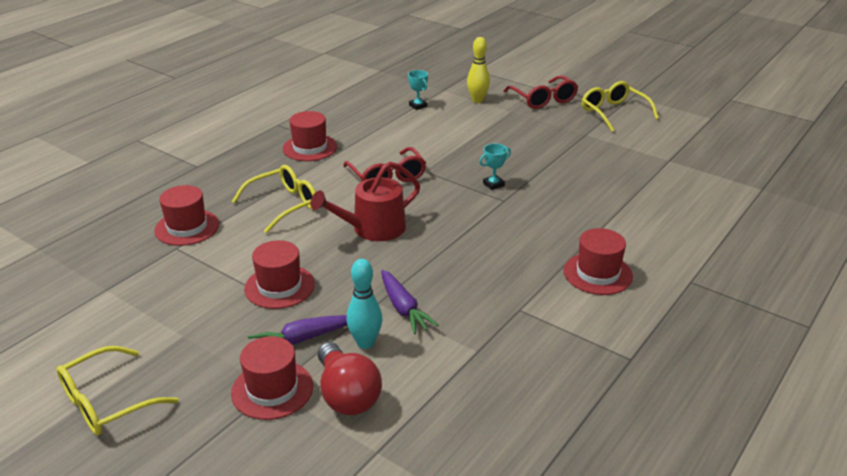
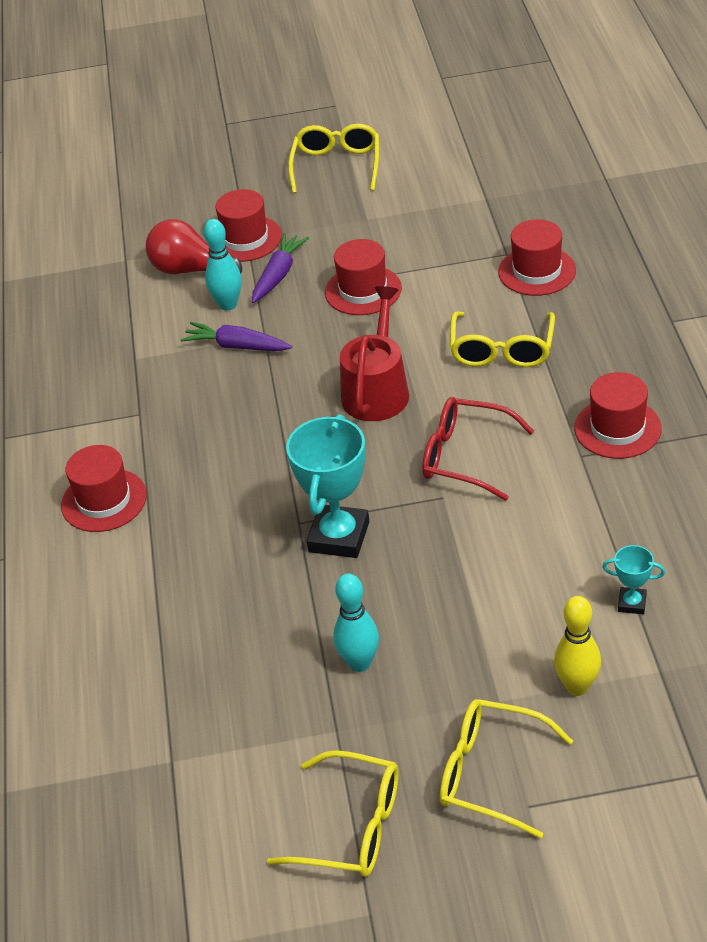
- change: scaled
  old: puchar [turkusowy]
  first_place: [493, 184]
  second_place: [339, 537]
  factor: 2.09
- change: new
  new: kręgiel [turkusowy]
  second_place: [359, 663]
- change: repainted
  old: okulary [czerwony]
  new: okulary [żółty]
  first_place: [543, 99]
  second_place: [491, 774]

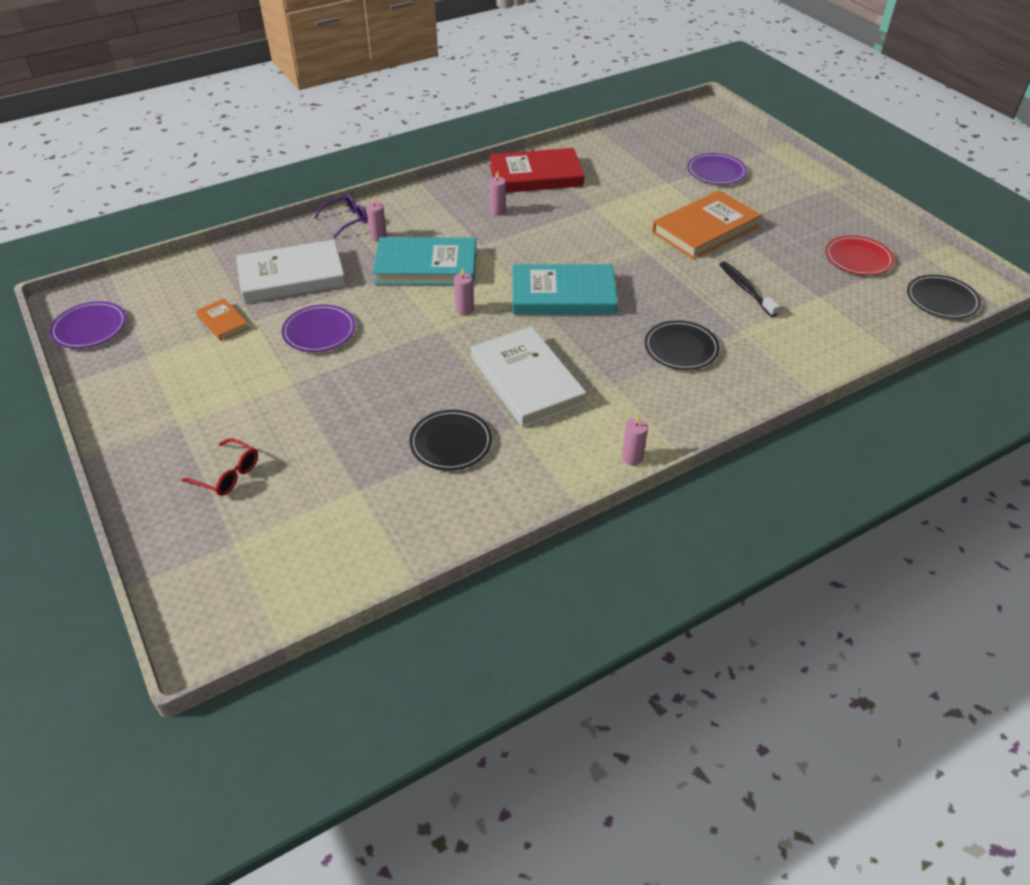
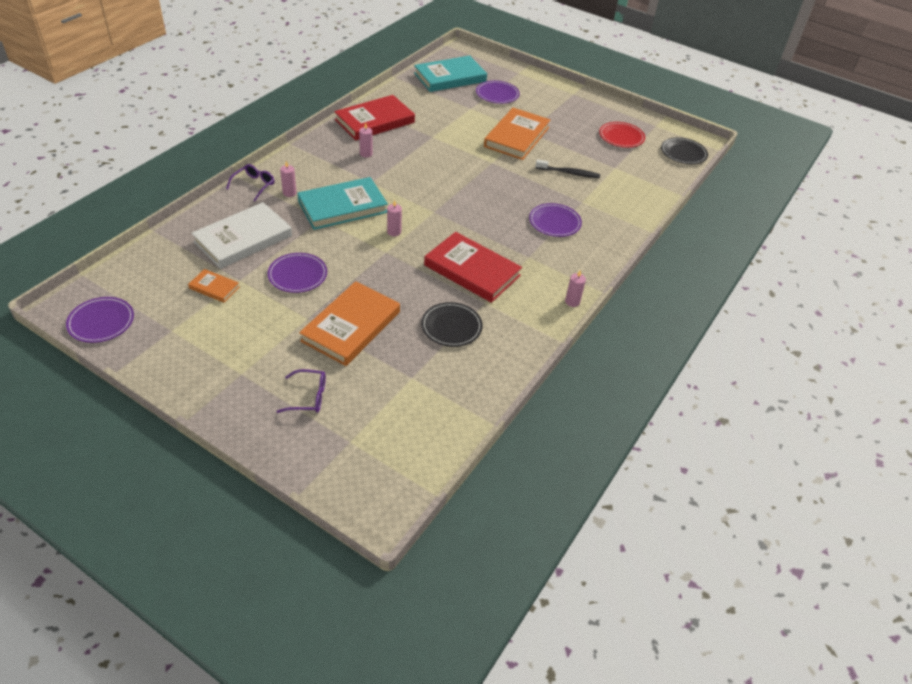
- change: repainted
  old: okulary [czerwony]
  new: okulary [fioletowy]
  first_place: [227, 474]
  second_place: [308, 397]
- change: new
  new: książka [pomarańczowy]
  second_place: [351, 326]
- change: shifted
  old: książka [turkusowy]
  first_place: [563, 295]
  second_place: [450, 77]
- change: repainted
  old: książka [biały]
  new: książka [czerwony]
  first_place: [527, 381]
  second_place: [472, 270]
- change: repainted
  old: talerz [czarny]
  new: talerz [fioletowy]
  first_place: [681, 348]
  second_place: [554, 222]
- change: rotated
  old: szczoteczka do zębów [czarny]
  first_place: [746, 289]
  second_place: [568, 173]
  degrees: 150

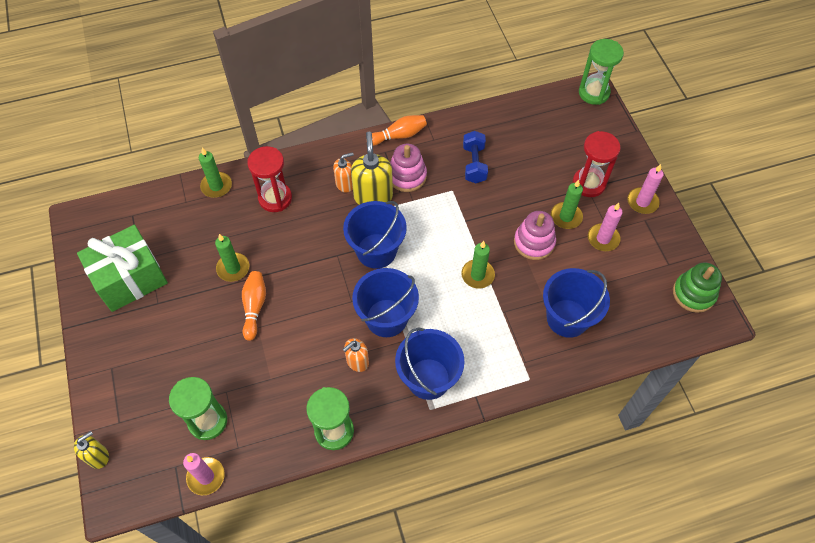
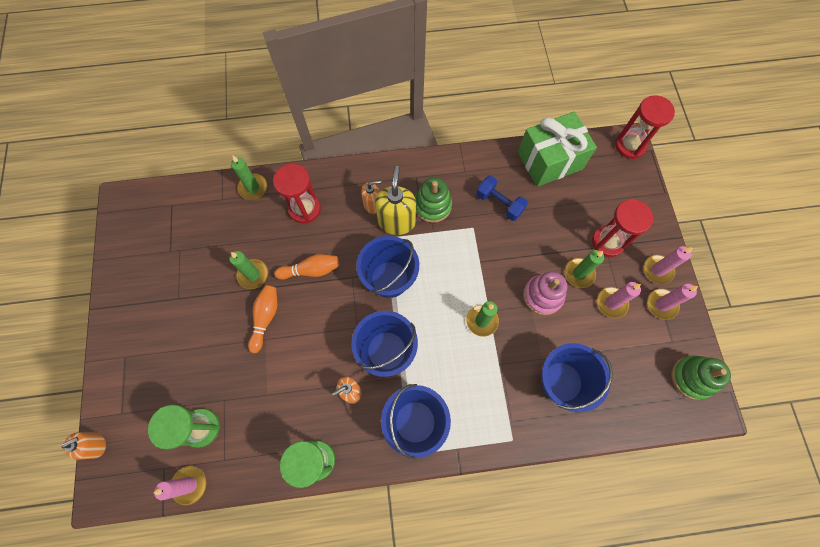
- change: repainted
  old: dozownik mydła [żółty]
  new: dozownik mydła [pomarańczowy]
  first_place: [98, 456]
  second_place: [96, 445]
- change: shifted
  old: kręgiel [pomarańczowy]
  first_place: [399, 135]
  second_place: [311, 270]
- change: repainted
  old: zabawka nakładanka [różowy]
  new: zabawka nakładanka [zielony]
  first_place: [407, 176]
  second_place: [432, 205]
- change: rotated
  old: hantel [niebieski]
  first_place: [474, 164]
  second_place: [499, 203]
  degrees: -60
- change: shifted
  old: prezent [zielony]
  first_place: [130, 279]
  second_place: [549, 160]
- change: repainted
  old: klepsydra [zielony]
  new: klepsydra [czerwony]
  first_place: [594, 93]
  second_place: [630, 146]
- change: new
  new: świeca [różowy]
  second_place: [661, 304]

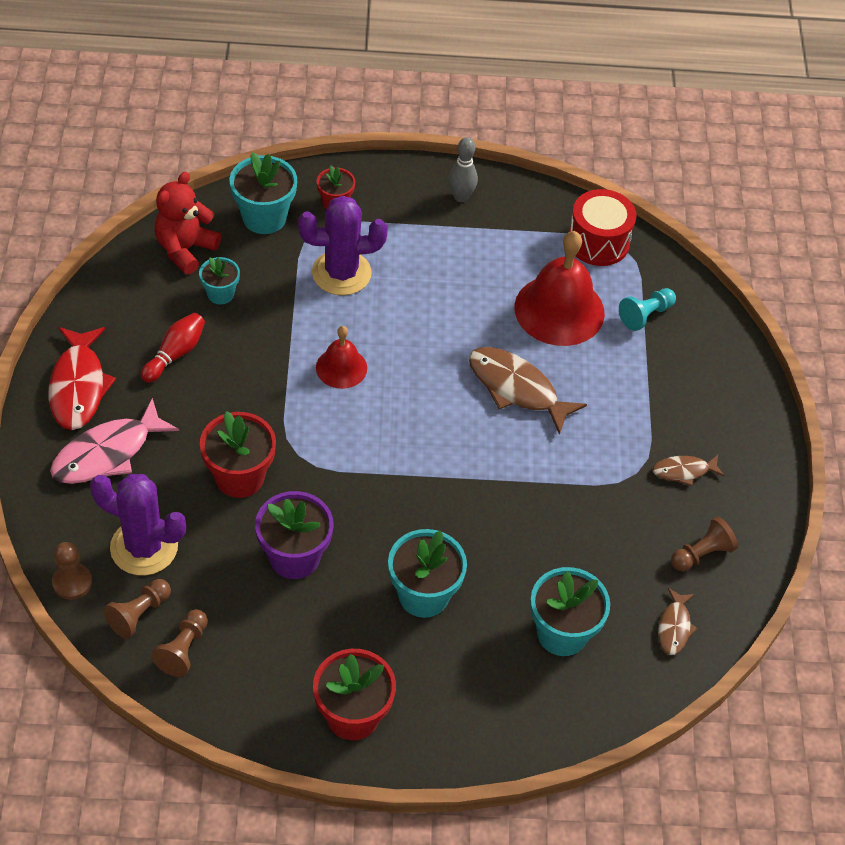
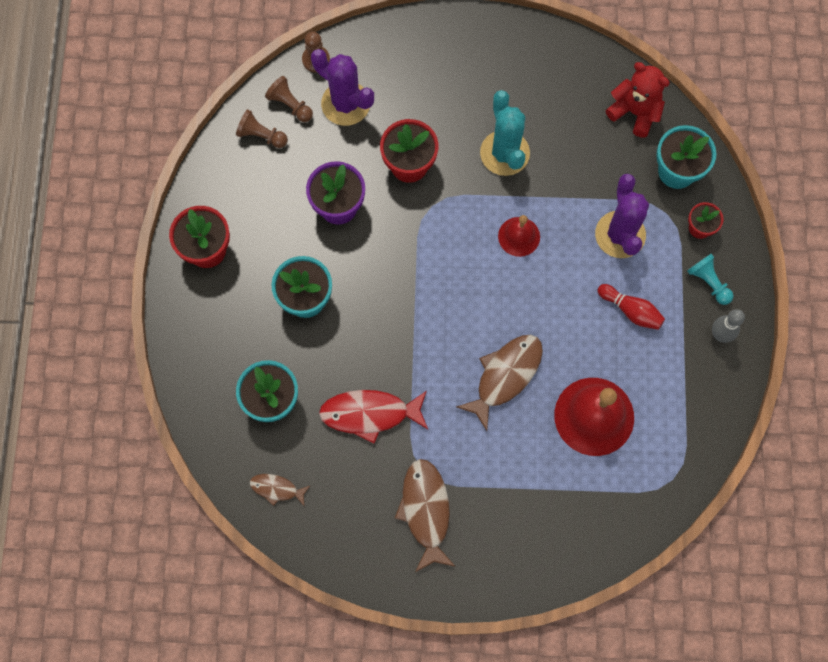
- change: rotated
  old: kaktus [fioletowy]
  first_place: [144, 547]
  second_place: [345, 104]
  degrees: -75
- change: shifted
  old: ryba [czerwony]
  first_place: [78, 386]
  second_place: [370, 414]
- change: scaled
  old: ryba [brązowy]
  first_place: [684, 471]
  second_place: [426, 511]
  factor: 1.83
- change: new
  new: kaktus [turkusowy]
  second_place: [504, 153]
- change: shifted
  old: kręgiel [czerwony]
  first_place: [175, 354]
  second_place: [631, 310]
- change: shifted
  old: pionek [turkusowy]
  first_place: [645, 315]
  second_place: [708, 282]
- change: gone
  old: ryba [różowy]
  first_place: [107, 453]
- change: gone
  old: doniczka [turkusowy]
  first_place: [220, 294]
- change: gone
  old: bęben [czerwony]
  first_place: [598, 242]
- change: gone
  old: pionek [brązowy]
  first_place: [701, 554]

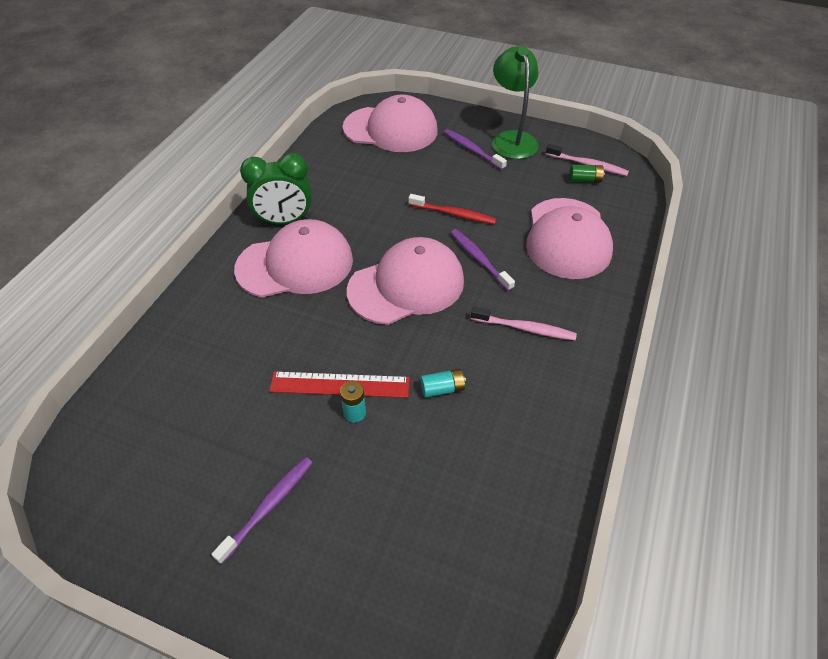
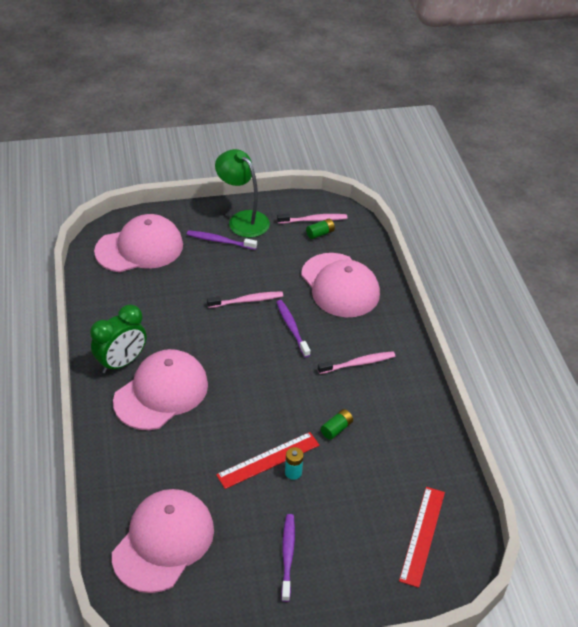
- change: shifted
  old: czapka [różowy]
  first_place: [406, 285]
  second_place: [163, 542]
- change: repainted
  old: szczoteczka do zębów [czerwony]
  new: szczoteczka do zębów [różowy]
  first_place: [454, 214]
  second_place: [247, 301]
- change: rotated
  old: szczoteczka do zębów [fioletowy]
  first_place: [479, 259]
  second_place: [292, 328]
  degrees: 45
- change: repainted
  old: bateria [turkusowy]
  new: bateria [zielony]
  first_place: [442, 389]
  second_place: [336, 429]
- change: new
  new: linijka [czerwony]
  second_place: [422, 535]

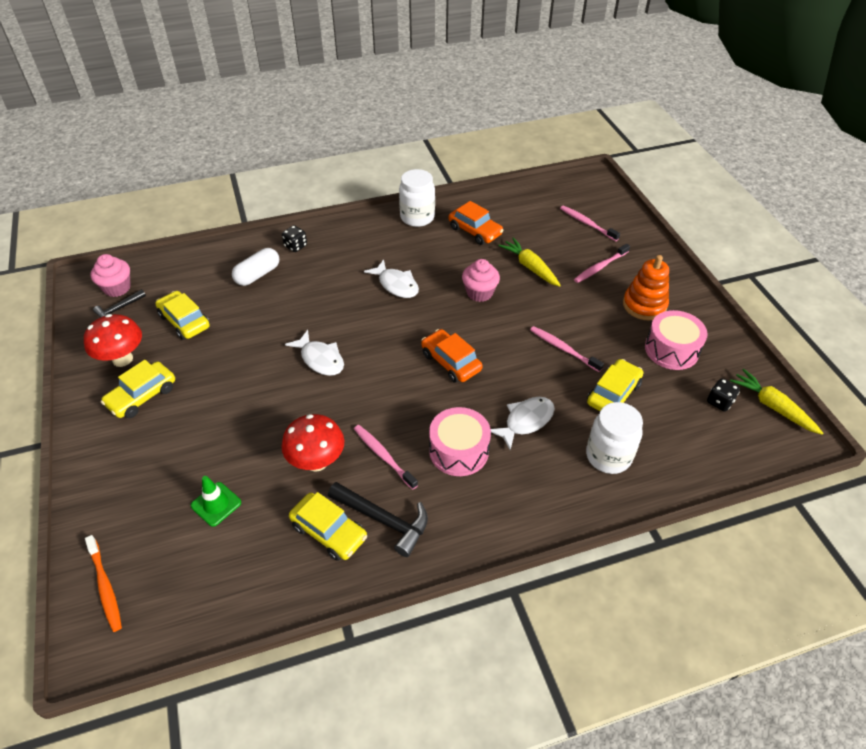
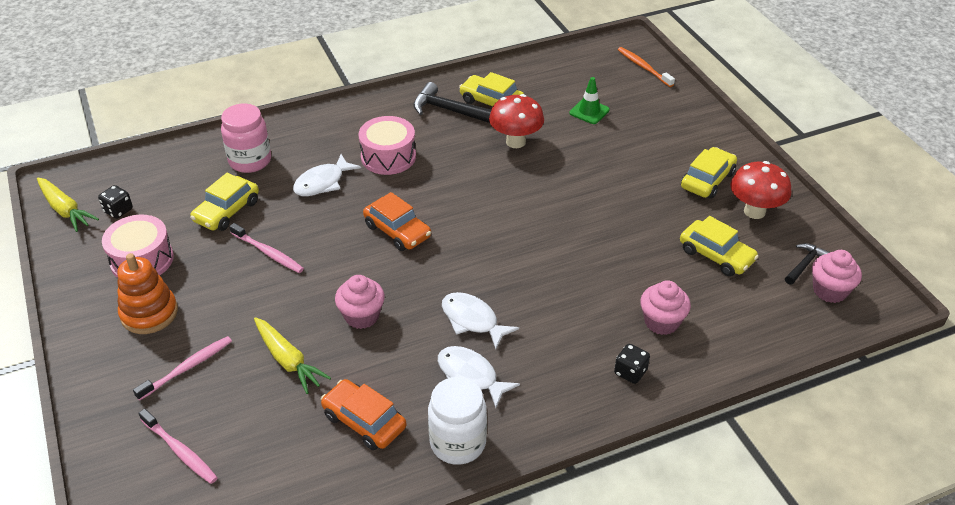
- change: repainted
  old: słoik [biały]
  new: słoik [różowy]
  first_place: [608, 456]
  second_place: [250, 161]
- change: shifted
  old: ryba [biały]
  first_place: [320, 359]
  second_place: [470, 376]
- change: swapped
  old: kapsułka [biały]
  new: muffinka [różowy]
  first_place: [257, 275]
  second_place: [661, 322]
- change: gone
  old: szczoteczka do zębów [różowy]
  first_place: [383, 456]

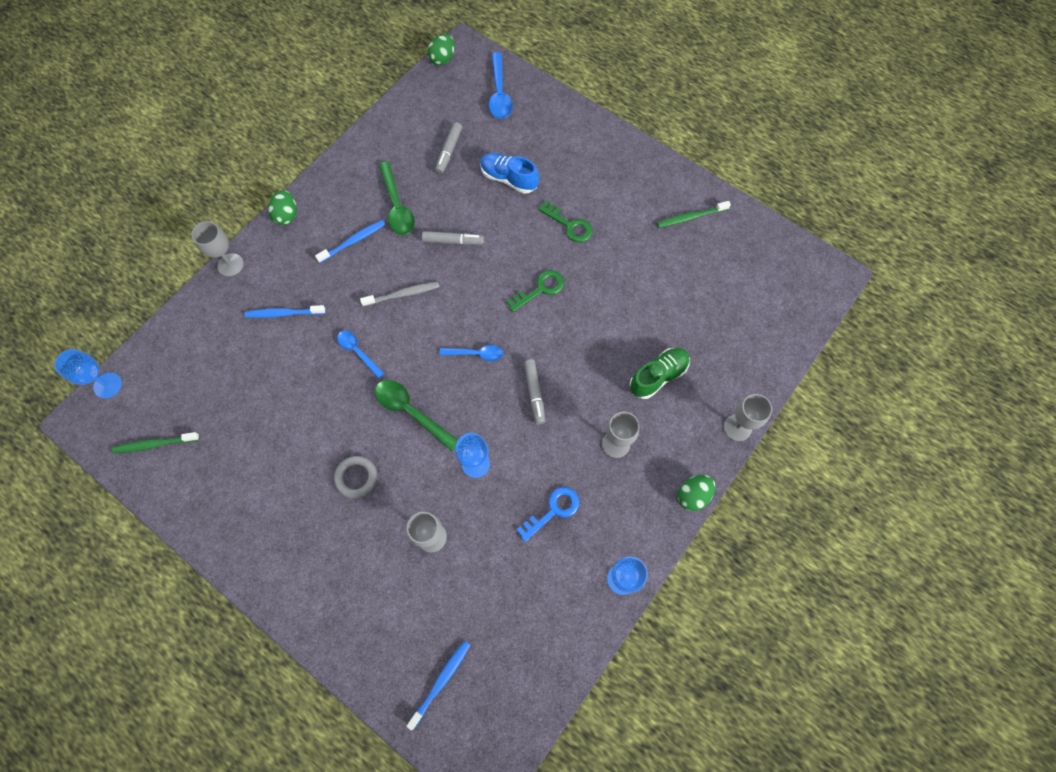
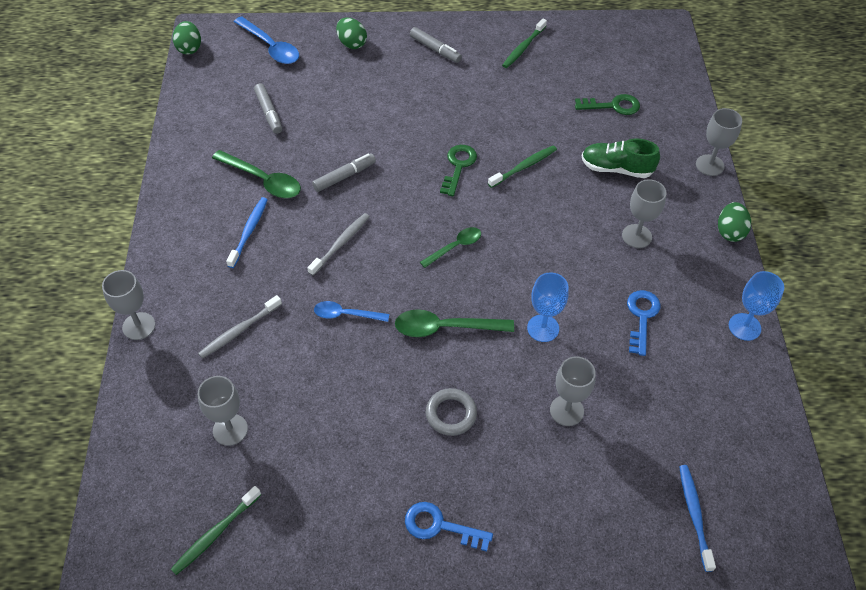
- change: repainted
  old: szczoteczka do zębów [niebieski]
  new: szczoteczka do zębów [szary]
  first_place: [284, 313]
  second_place: [239, 331]
- change: new
  new: kielich [szary]
  second_place: [230, 429]
- change: shifted
  old: jajko [zielony]
  first_place: [287, 215]
  second_place: [352, 43]
- change: new
  new: klucz [niebieski]
  second_place: [440, 526]
- change: shifted
  old: flamaster [szary]
  first_place: [534, 393]
  second_place: [435, 49]
- change: repainted
  old: łyżka [niebieski]
  new: łyżka [zielony]
  first_place: [476, 354]
  second_place: [455, 247]
- change: new
  new: szczoteczka do zębów [zielony]
  second_place: [524, 167]
- change: shifted
  old: klucz [zielony]
  first_place: [569, 225]
  second_place: [612, 106]
- change: rotated
  old: but [zielony]
  first_place: [658, 376]
  second_place: [616, 168]
  degrees: -90
- change: gone
  old: kielich [niebieski]
  first_place: [108, 385]
- change: gone
  old: but [niebieski]
  first_place: [509, 179]

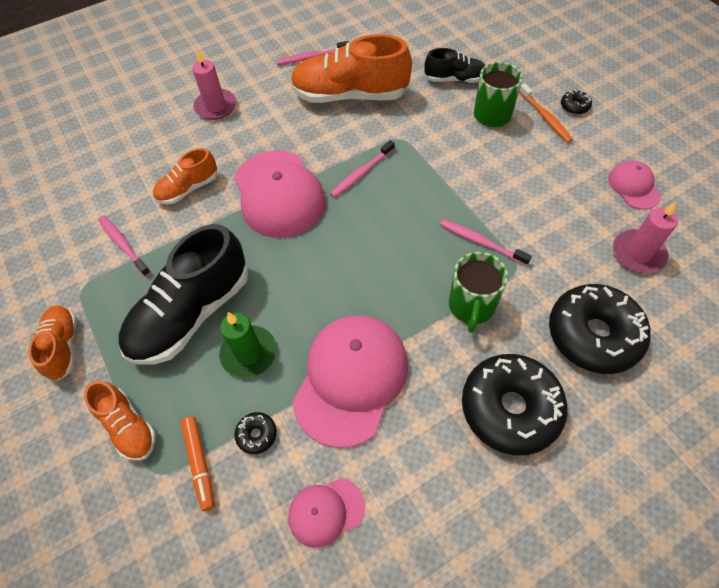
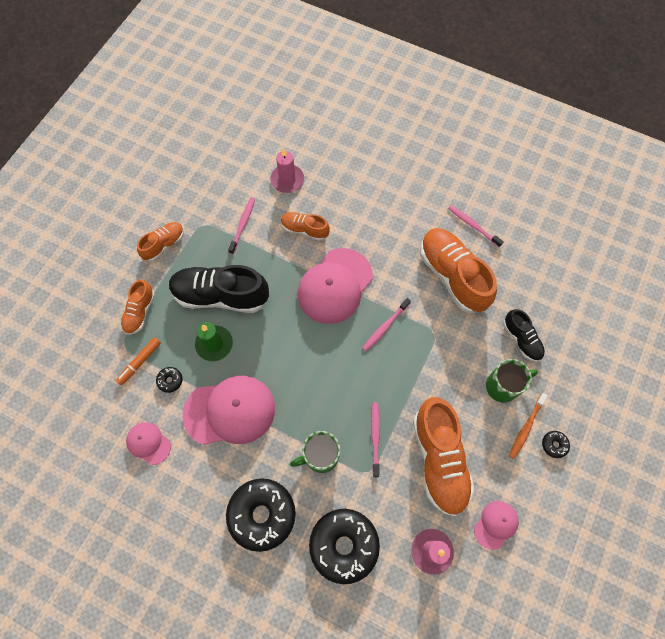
- change: shifted
  old: świeca [różowy]
  first_place: [216, 106]
  second_place: [287, 180]
- change: rotated
  old: szczoteczka do zębów [różowy]
  first_place: [361, 173]
  second_place: [385, 327]
  degrees: -60
- change: new
  new: but [pomarańczowy]
  second_place: [439, 459]

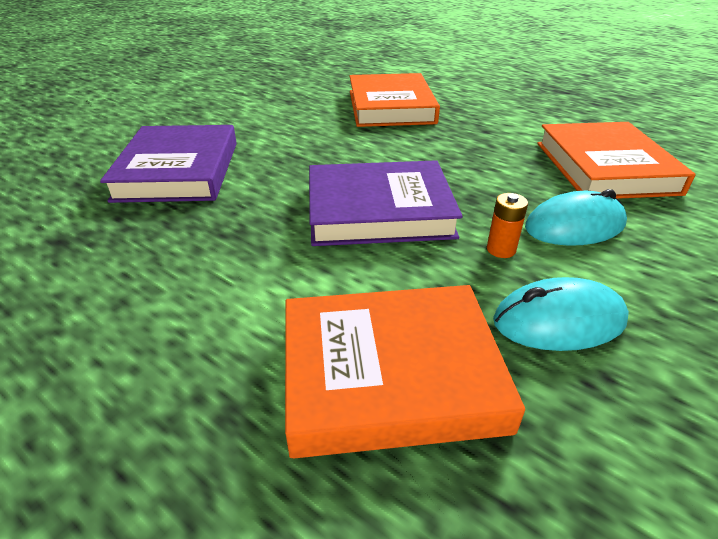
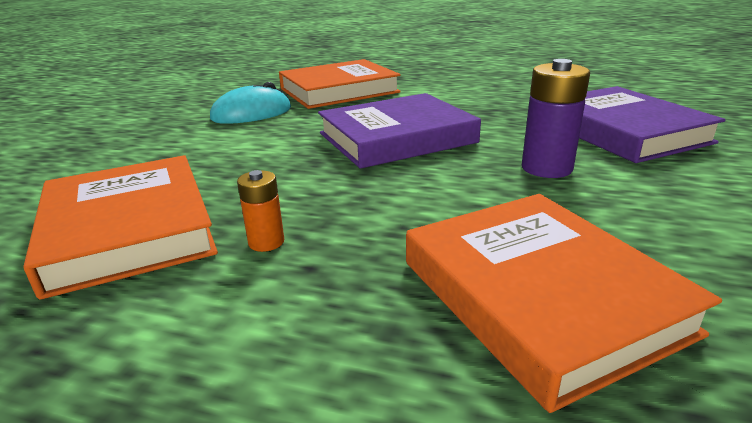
- change: shifted
  old: bateria [pomarańczowy]
  first_place: [501, 249]
  second_place: [266, 242]
- change: new
  new: bateria [fioletowy]
  second_place: [546, 168]
- change: gone
  old: myszka [turkusowy]
  first_place: [574, 226]

